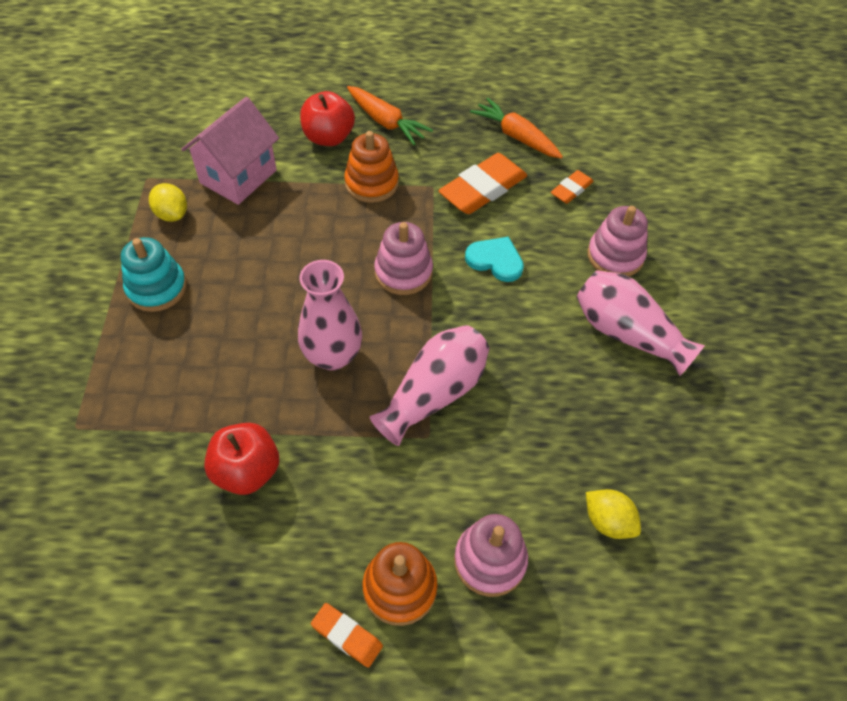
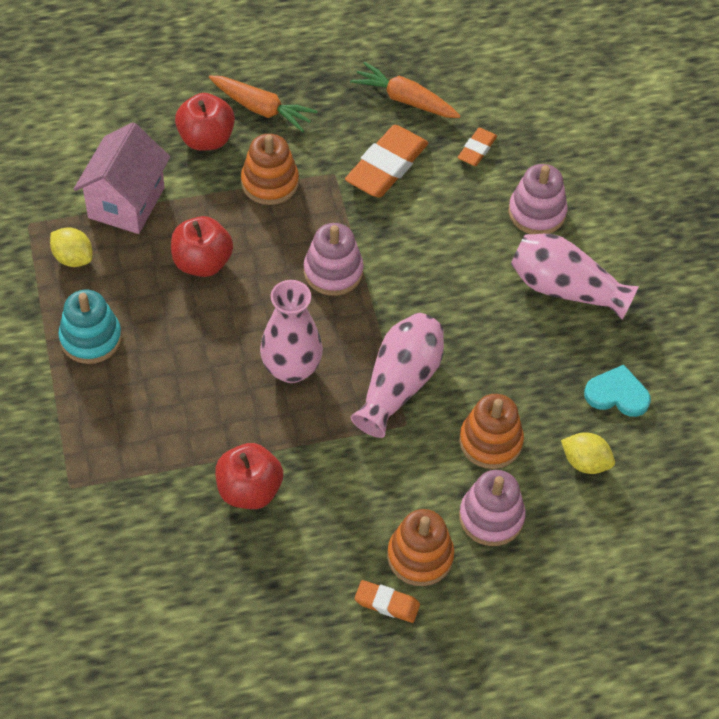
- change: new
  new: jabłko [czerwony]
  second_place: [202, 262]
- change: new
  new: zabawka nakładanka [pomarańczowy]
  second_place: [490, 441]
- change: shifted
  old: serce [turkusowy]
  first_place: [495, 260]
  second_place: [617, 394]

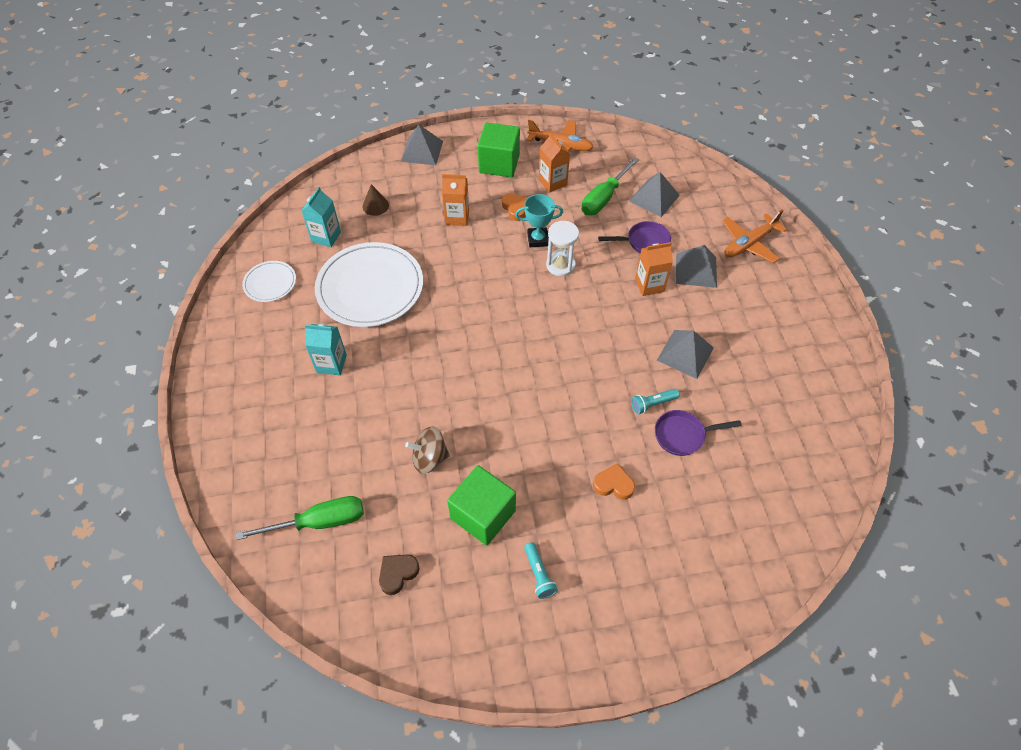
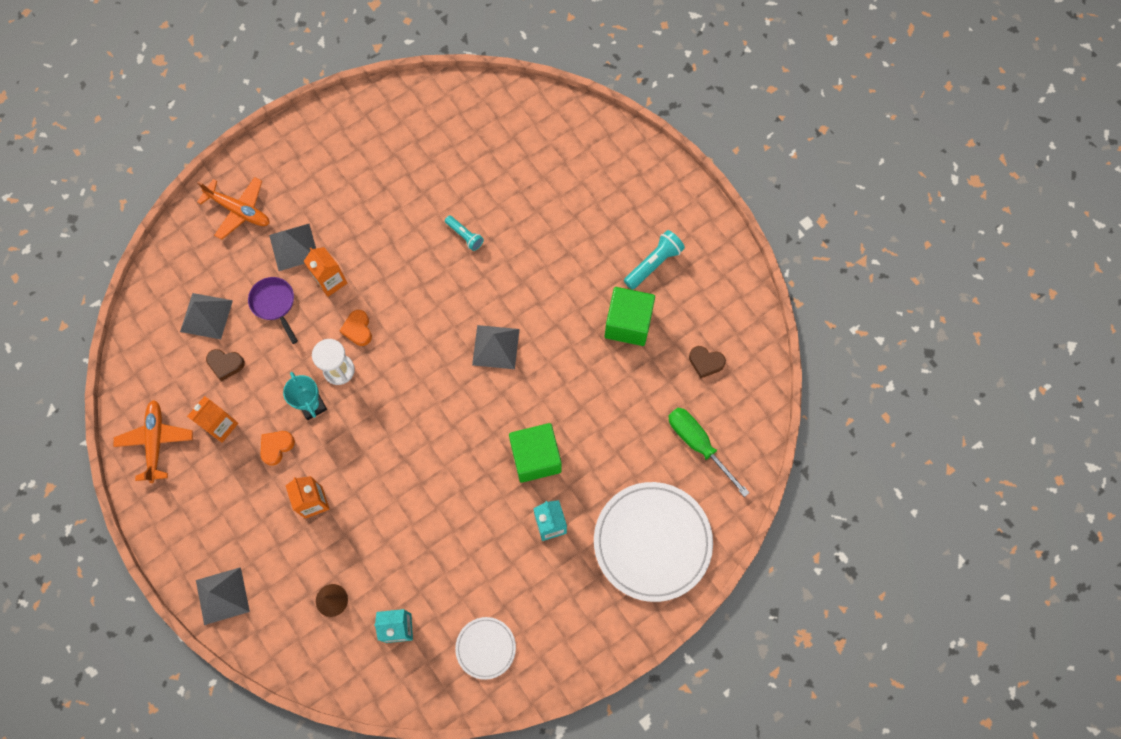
- change: swapped
  old: śrubokręt [zielony]
  new: serce [brązowy]
  first_place: [604, 198]
  second_place: [225, 364]
- change: shifted
  old: serce [pomarańczowy]
  first_place: [613, 484]
  second_place: [358, 329]
- change: shifted
  old: piramida [szary]
  first_place: [685, 354]
  second_place: [496, 347]
- change: shifted
  old: sześcian [zielony]
  first_place: [499, 164]
  second_place: [536, 457]
- change: shifted
  old: talerz [biały]
  first_place: [370, 287]
  second_place: [652, 542]
- change: scaled
  old: latarka [turkusowy]
  first_place: [539, 574]
  second_place: [654, 264]
  factor: 1.53
- change: gone
  old: bączek [brązowy]
  first_place: [429, 458]
- change: gone
  old: patelnia [fioletowy]
  first_place: [683, 435]

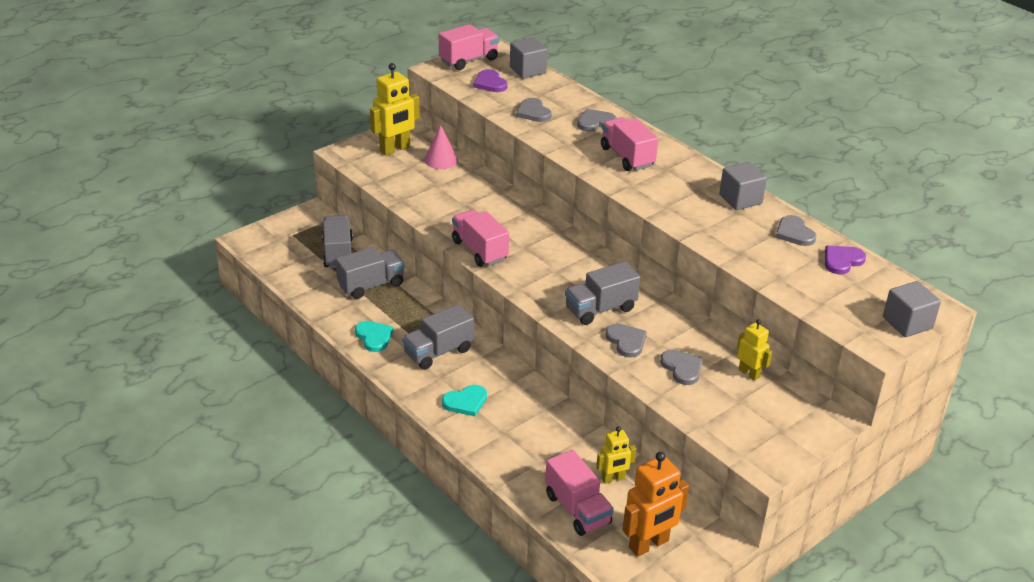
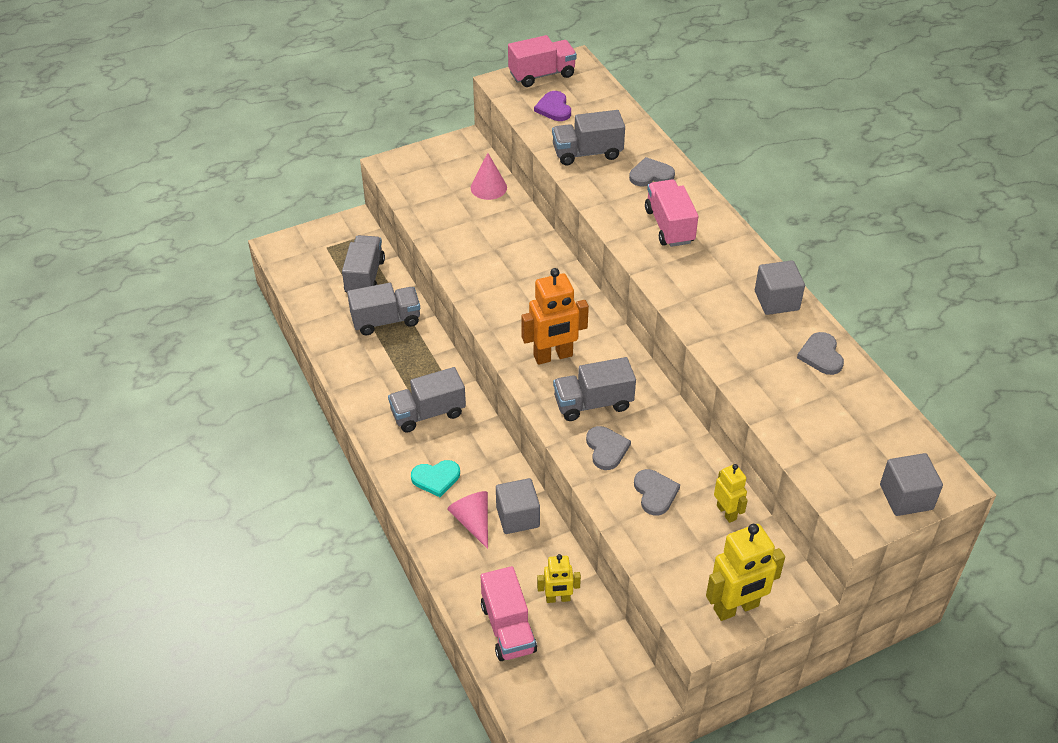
- change: new
  new: stożek [różowy]
  second_place: [473, 521]
- change: shifted
  old: sześcian [szary]
  first_place: [527, 70]
  second_place: [517, 517]
- change: shifted
  old: robot [pomarańczowy]
  first_place: [649, 544]
  second_place: [553, 356]
- change: swapped
  old: serce [szary]
  new: ciężarówka [szary]
  first_place: [533, 112]
  second_place: [587, 153]
- change: shifted
  old: robot [żółty]
  first_place: [395, 149]
  second_place: [736, 608]
- change: gone
  old: serce [turkusowy]
  first_place: [374, 337]
- change: gone
  old: ciężarówka [różowy]
  first_place: [479, 250]
- change: gone
  old: serce [fioletowy]
  first_place: [842, 261]

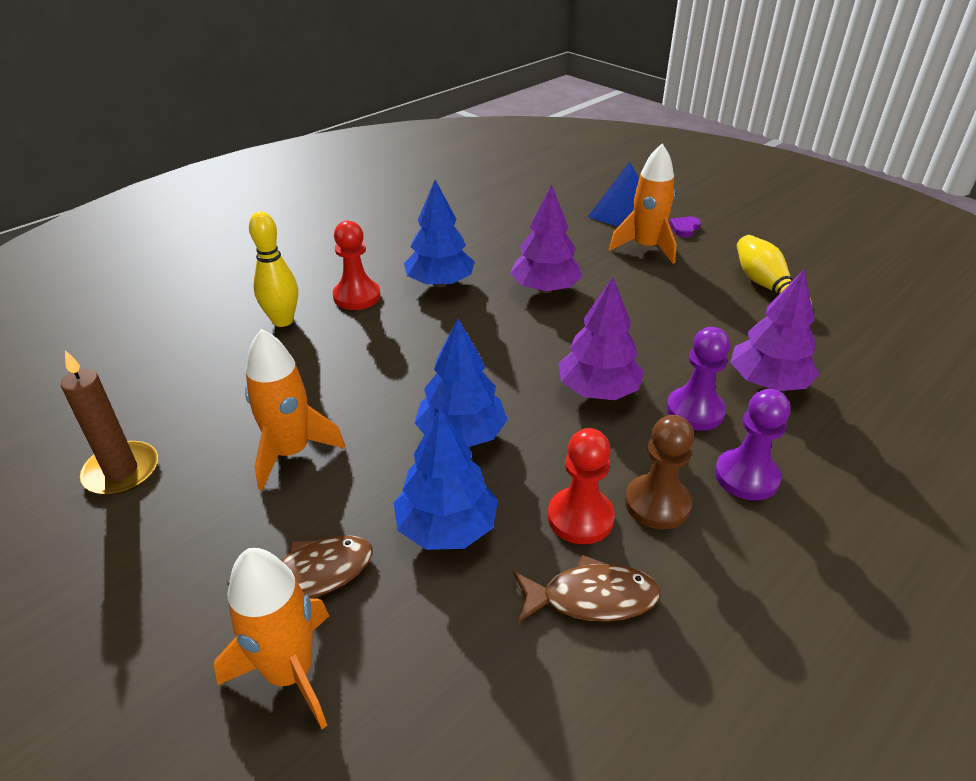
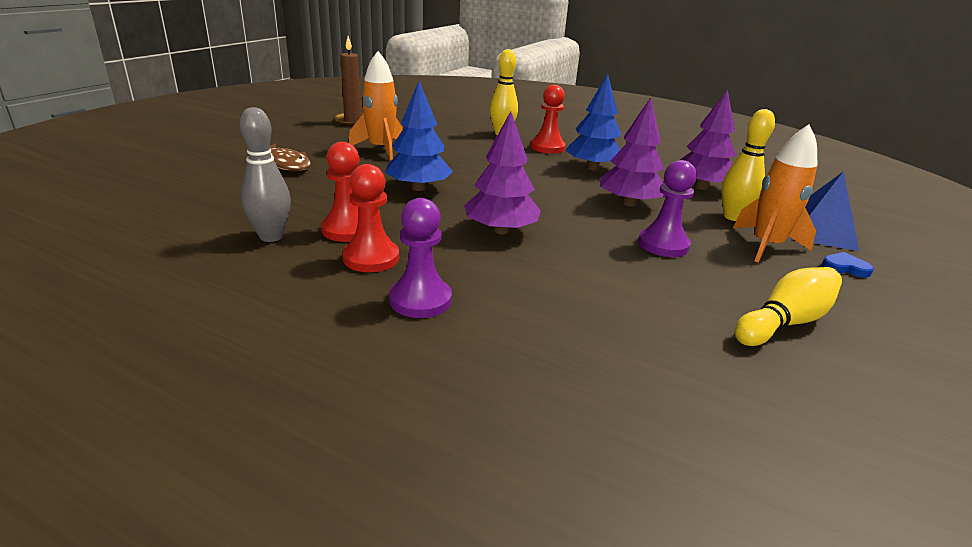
- change: swapped
  old: ryba [brązowy]
  new: kręgiel [szary]
  first_place: [592, 598]
  second_place: [271, 236]
- change: repainted
  old: pionek [brązowy]
  new: pionek [czerwony]
  first_place: [657, 503]
  second_place: [371, 258]
- change: shifted
  old: pionek [fioletowy]
  first_place: [695, 411]
  second_place: [663, 245]
- change: shifted
  old: drzewko [fioletowy]
  first_place: [768, 382]
  second_place: [701, 187]
- change: new
  new: kręgiel [żółty]
  second_place: [733, 217]
- change: repainted
  old: serce [fioletowy]
  new: serce [niebieski]
  first_place: [684, 228]
  second_place: [845, 267]
- change: gone
  old: rakieta [pomarańczowy]
  first_place: [290, 672]
- change: gone
  old: drzewko [niebieski]
  first_place: [446, 527]

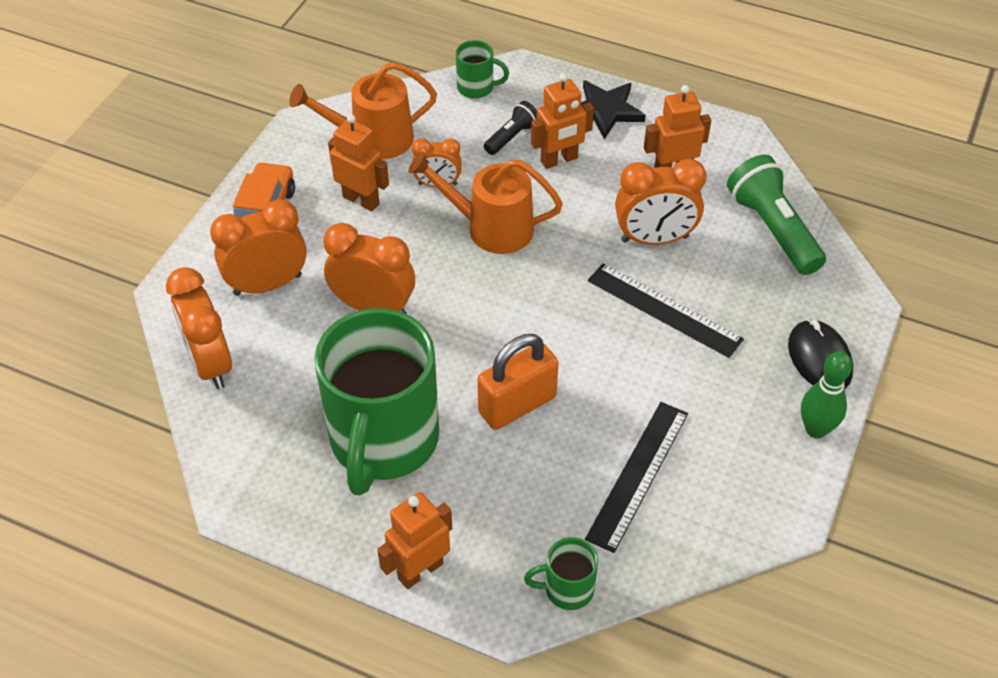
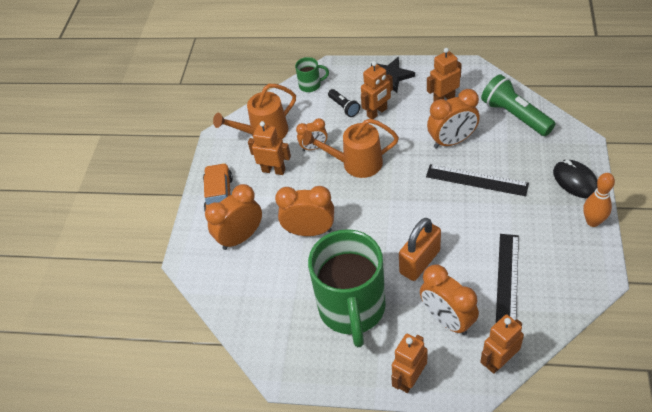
- change: rotated
  old: latarka [czarny]
  first_place: [512, 137]
  second_place: [344, 107]
  degrees: 120
- change: shifted
  old: budzik [pomarańczowy]
  first_place: [210, 363]
  second_place: [447, 319]
- change: swapped
  old: kubek [zielony]
  new: robot [pomarańczowy]
  first_place: [566, 589]
  second_place: [499, 361]
- change: repainted
  old: kręgiel [zielony]
  new: kręgiel [pomarańczowy]
  first_place: [816, 429]
  second_place: [592, 221]

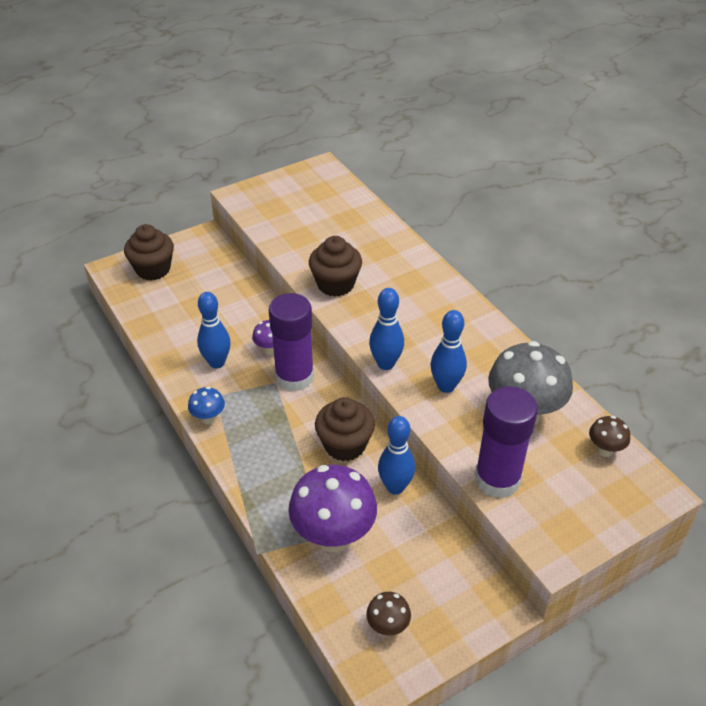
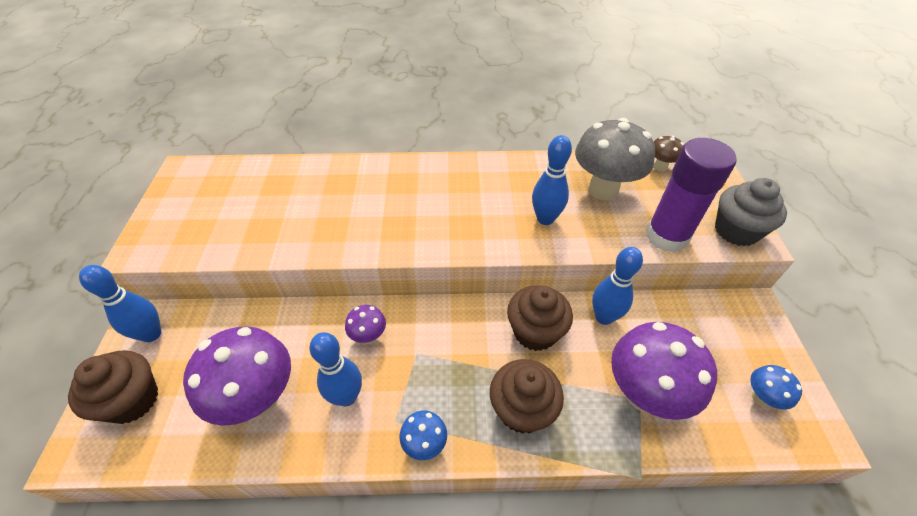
- change: shifted
  old: kręgiel [niebieski]
  first_place: [386, 364]
  second_place: [151, 334]
- change: new
  new: grzyb [fioletowy]
  second_place: [259, 399]
- change: shifted
  old: muffinka [brązowy]
  first_place: [335, 284]
  second_place: [522, 409]
- change: new
  new: muffinka [szary]
  second_place: [736, 231]
- change: repainted
  old: grzyb [brązowy]
  new: grzyb [niebieski]
  first_place: [388, 627]
  second_place: [761, 398]
- change: gone
  old: klej w sztyfcie [fioletowy]
  first_place: [294, 377]

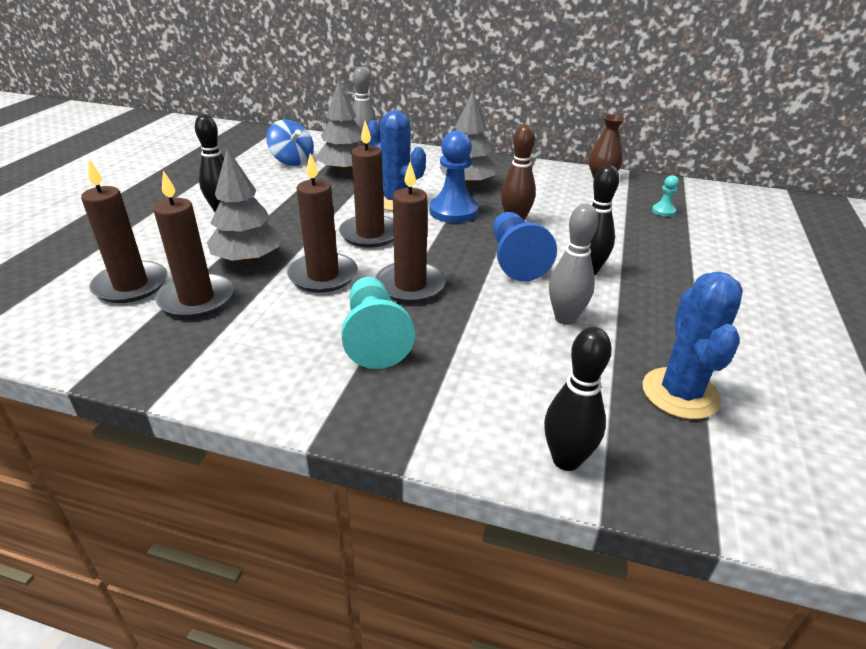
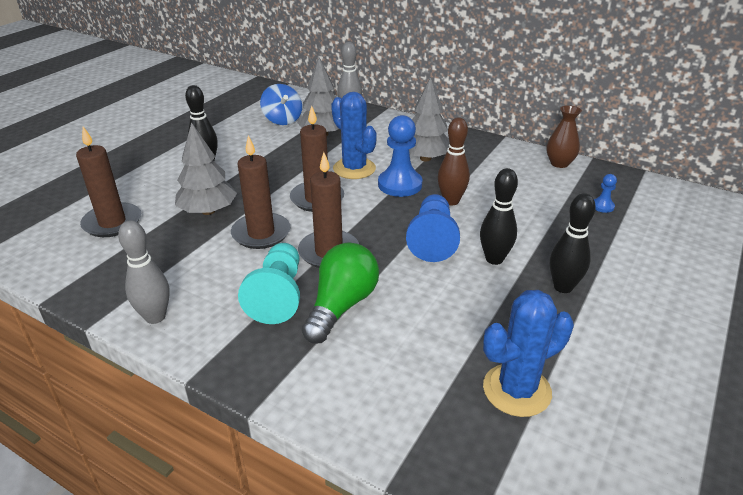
- change: shifted
  old: kręgiel [szary]
  first_place: [565, 318]
  second_place: [155, 317]
- change: new
  new: żarówka [zielony]
  second_place: [341, 306]
- change: rotated
  old: kaktus [niebieski]
  first_place: [680, 393]
  second_place: [517, 390]
  degrees: 45
- change: shifted
  old: kręgiel [czarny]
  first_place: [566, 460]
  second_place: [563, 287]
- change: repainted
  old: pionek [turkusowy]
  new: pionek [niebieski]
  first_place: [663, 211]
  second_place: [602, 206]
- change: gone
  old: świeca [brązowy]
  first_place: [197, 299]

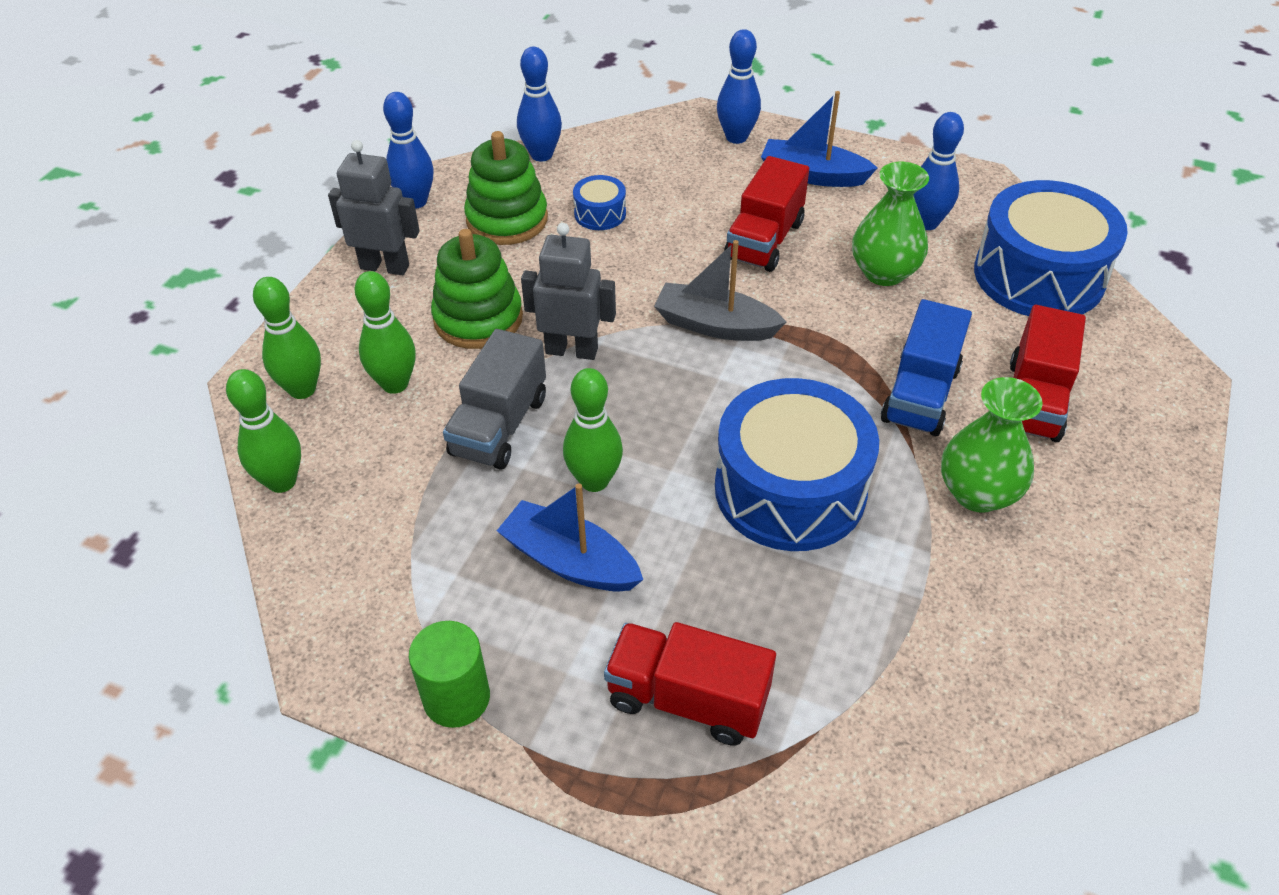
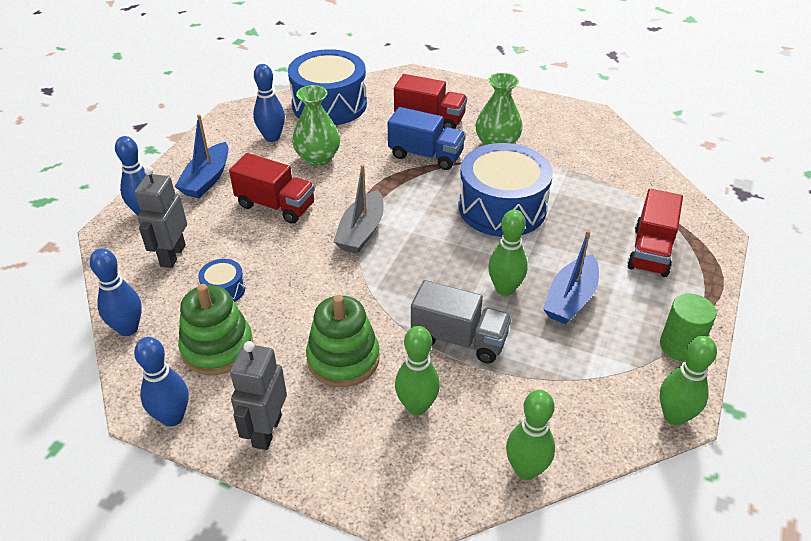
- change: shifted
  old: robot [szary]
  first_place: [572, 350]
  second_place: [172, 255]
- change: shifted
  old: kręgiel [zielony]
  first_place: [302, 389]
  second_place: [674, 416]

